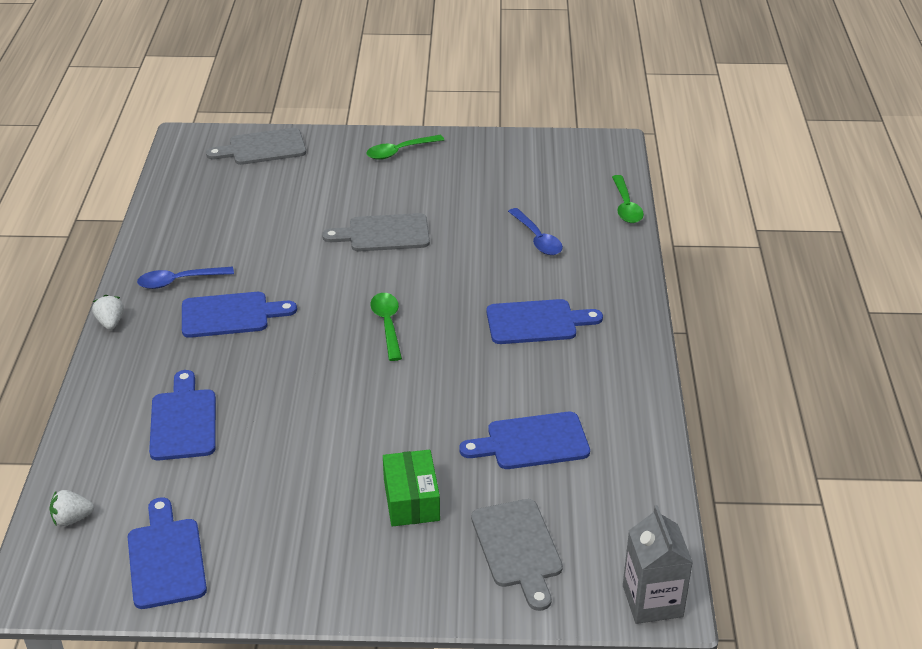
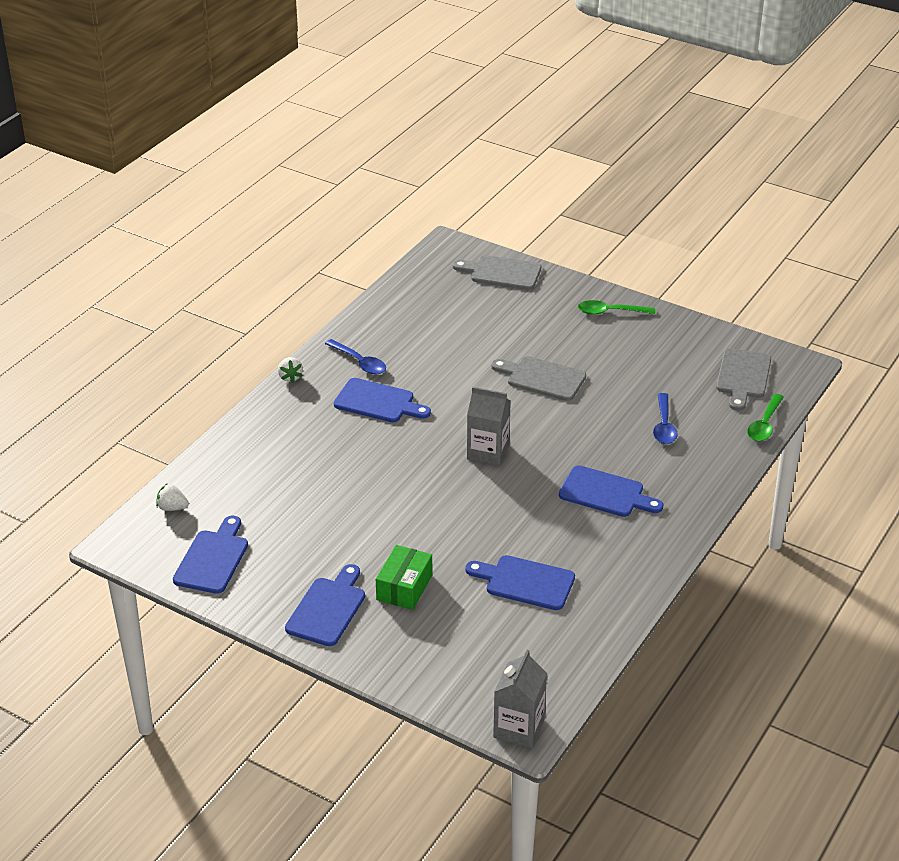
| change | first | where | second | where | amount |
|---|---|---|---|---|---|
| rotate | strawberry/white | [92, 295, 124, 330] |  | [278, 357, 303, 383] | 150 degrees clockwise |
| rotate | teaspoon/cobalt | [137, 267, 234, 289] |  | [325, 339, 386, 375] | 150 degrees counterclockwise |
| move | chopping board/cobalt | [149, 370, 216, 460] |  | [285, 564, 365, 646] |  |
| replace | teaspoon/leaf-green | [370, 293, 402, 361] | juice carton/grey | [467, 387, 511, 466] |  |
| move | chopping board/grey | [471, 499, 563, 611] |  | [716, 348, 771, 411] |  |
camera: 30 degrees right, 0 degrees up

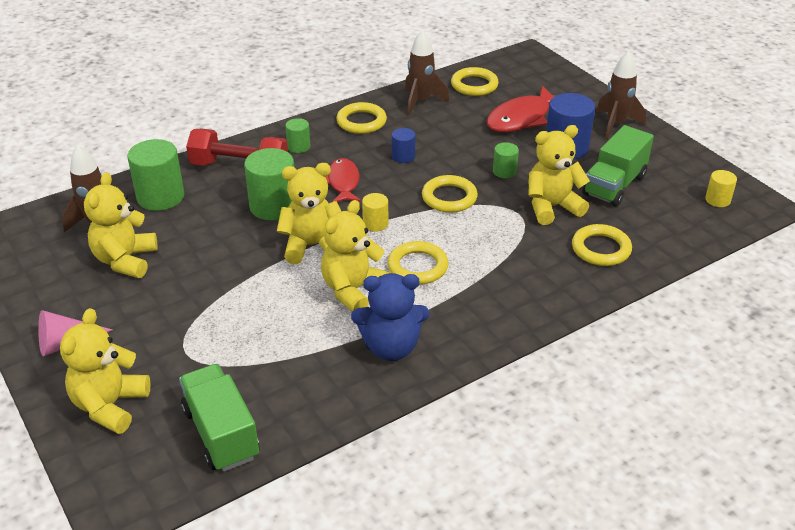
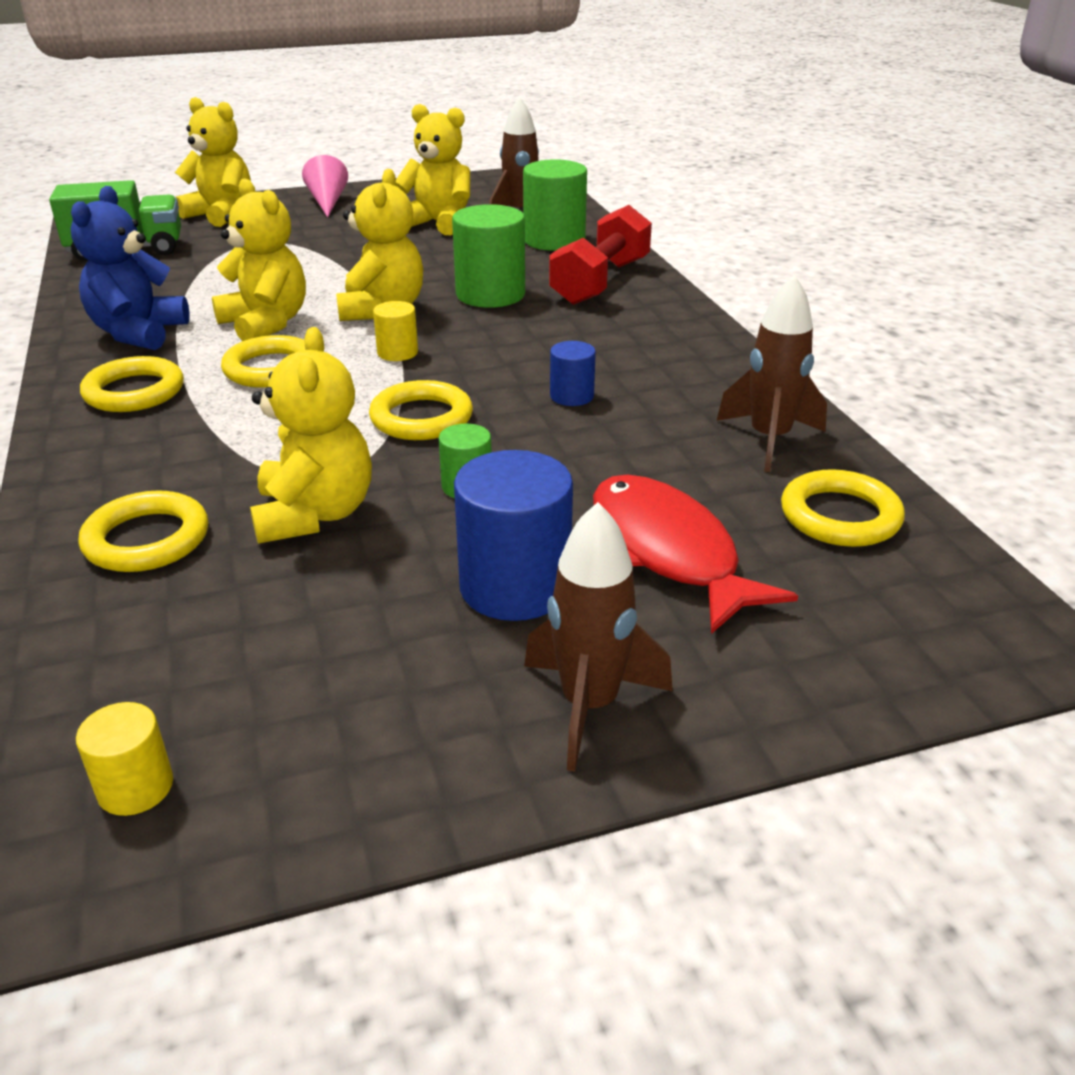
| change | first | where | second | where | amount |
|---|---|---|---|---|---|
| delete | cylinder/leaf-green | [286, 118, 310, 153] |  |  |  |
| delete | fish/red | [326, 158, 361, 202] |  |  |  |
| move | torus/yellow | [336, 102, 387, 134] |  | [80, 356, 184, 412] |  |
| delete | lorry/leaf-green | [582, 125, 654, 207] |  |  |  |
camera: 105 degrees right, 5 degrees down

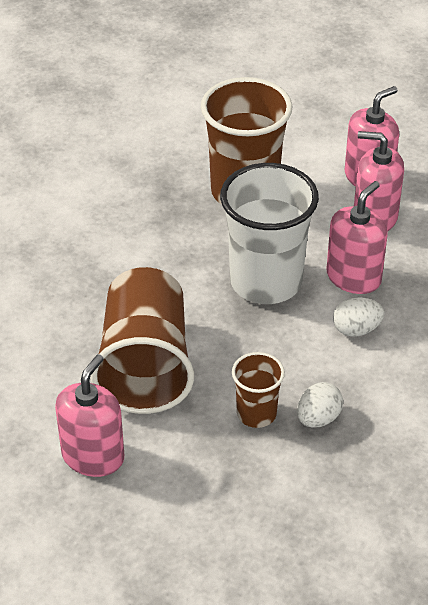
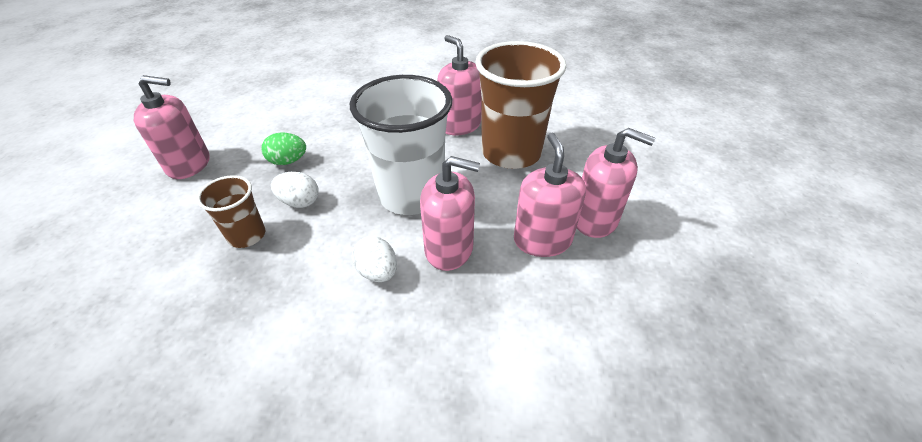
| change | first | where | second | where | amount |
|---|---|---|---|---|---|
| replace | tumbler/russet | [91, 267, 194, 414] | egg shape/leaf-green | [262, 132, 306, 165] |  |
| move | egg shape/white | [297, 382, 343, 428] |  | [271, 172, 319, 208] |  |
| insert |  |  | soap pump/rosy | [437, 35, 482, 135] |  |
camera: 65 degrees right, 0 degrees up

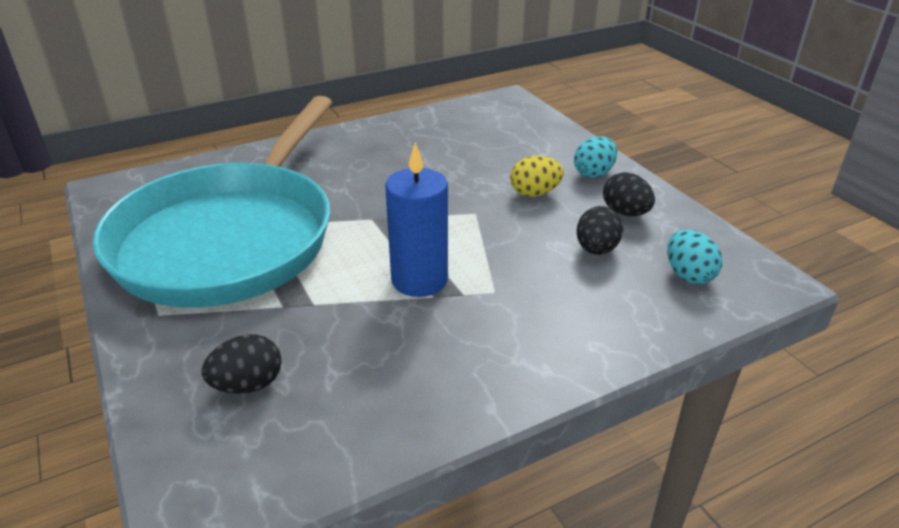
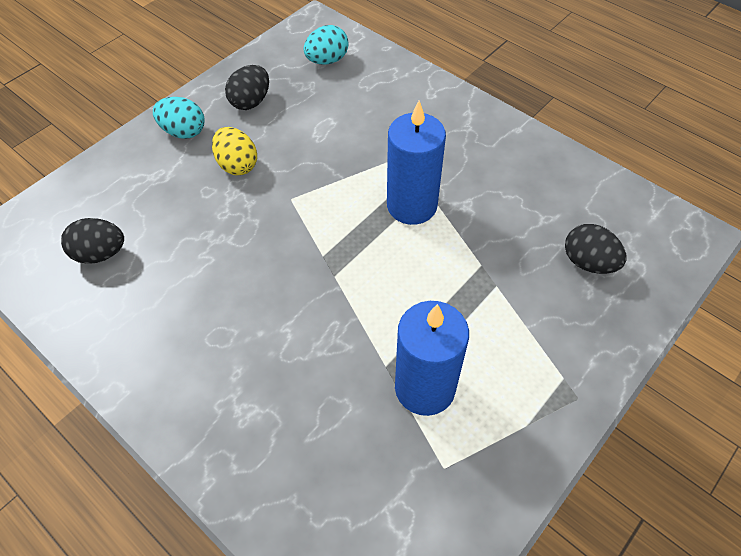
| change | first | where | second | where | amount |
|---|---|---|---|---|---|
| replace | frying pan/turquoise | [93, 96, 332, 308] | pillar candle/cobalt | [395, 301, 469, 416] |  |
| move | egg shape/ebony | [577, 206, 623, 255] |  | [61, 218, 124, 264] |  |
camera: 110 degrees left, 20 degrees up

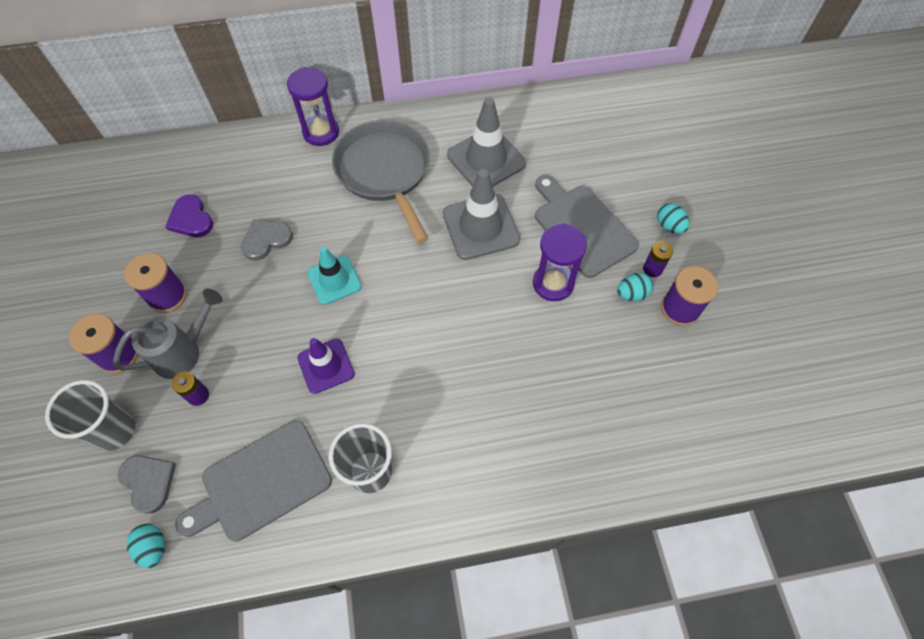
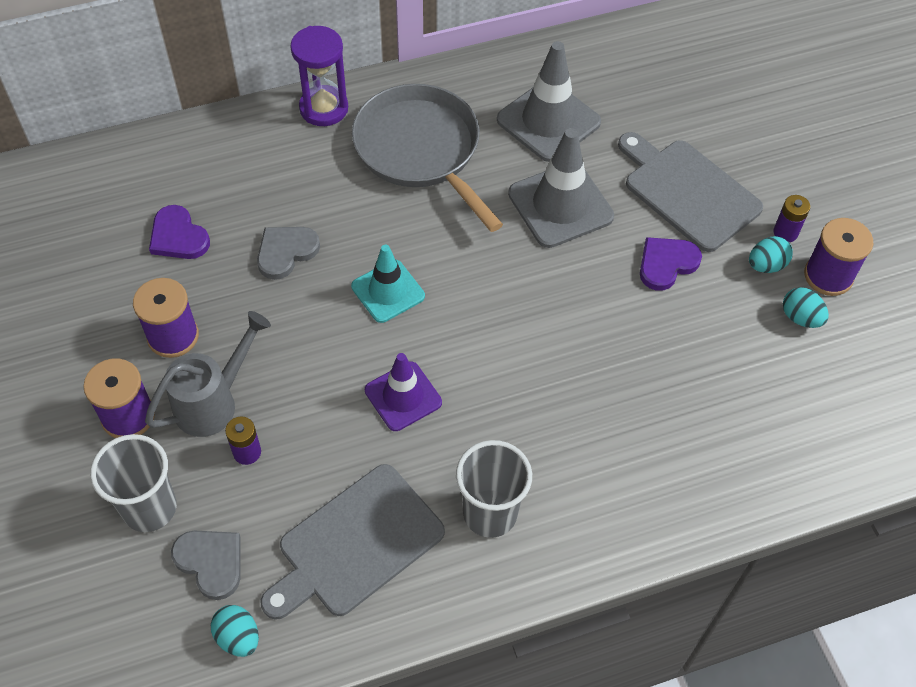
| change | first | where | second | where | amount |
|---|---|---|---|---|---|
| replace | sandglass/purple | [533, 224, 587, 301] | heart/purple | [640, 237, 702, 291] |  |
| move | egg shape/turquoise | [657, 203, 689, 234] |  | [783, 287, 829, 328] |  |
camera: 10 degrees left, 5 degrees down

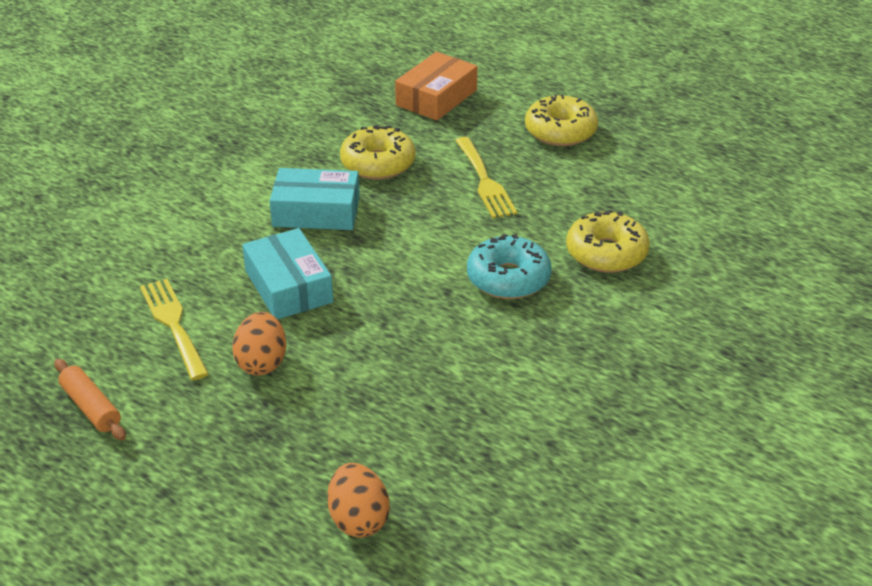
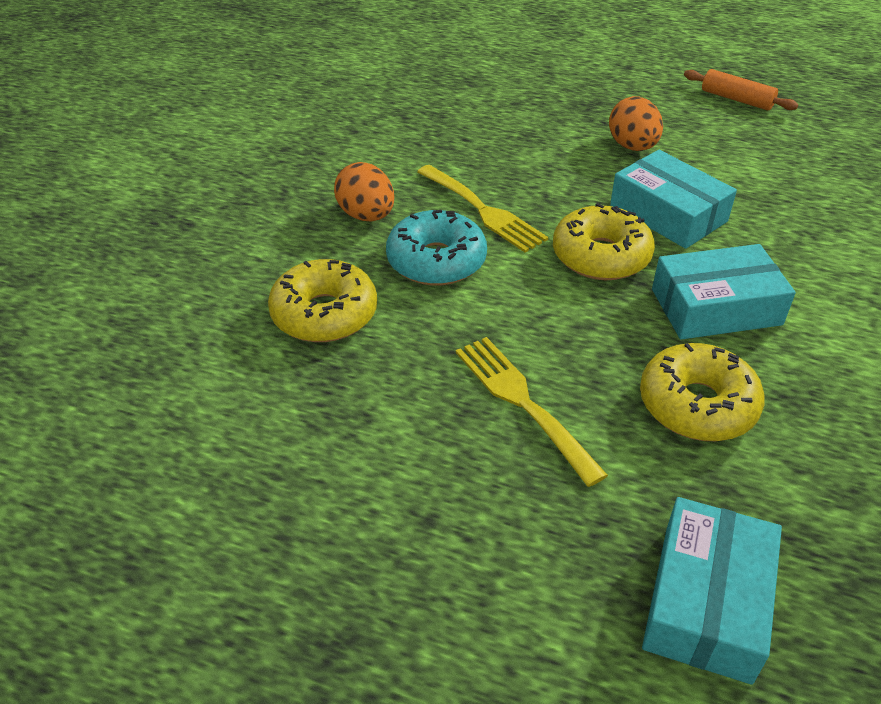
| change | first | where | second | where | amount |
|---|---|---|---|---|---|
| move | table fork/yellow | [140, 279, 209, 380] |  | [417, 165, 548, 253] |  |
| move | egg shape/orange | [327, 463, 390, 538] |  | [334, 162, 394, 222] |  |
| recolor | parcel/orange | [395, 52, 478, 121] | parcel/turquoise | [642, 497, 782, 685] |  |
| move | glazed donut/yellow | [525, 94, 598, 146] |  | [553, 203, 655, 280] |  |
camera: 165 degrees right, 5 degrees up

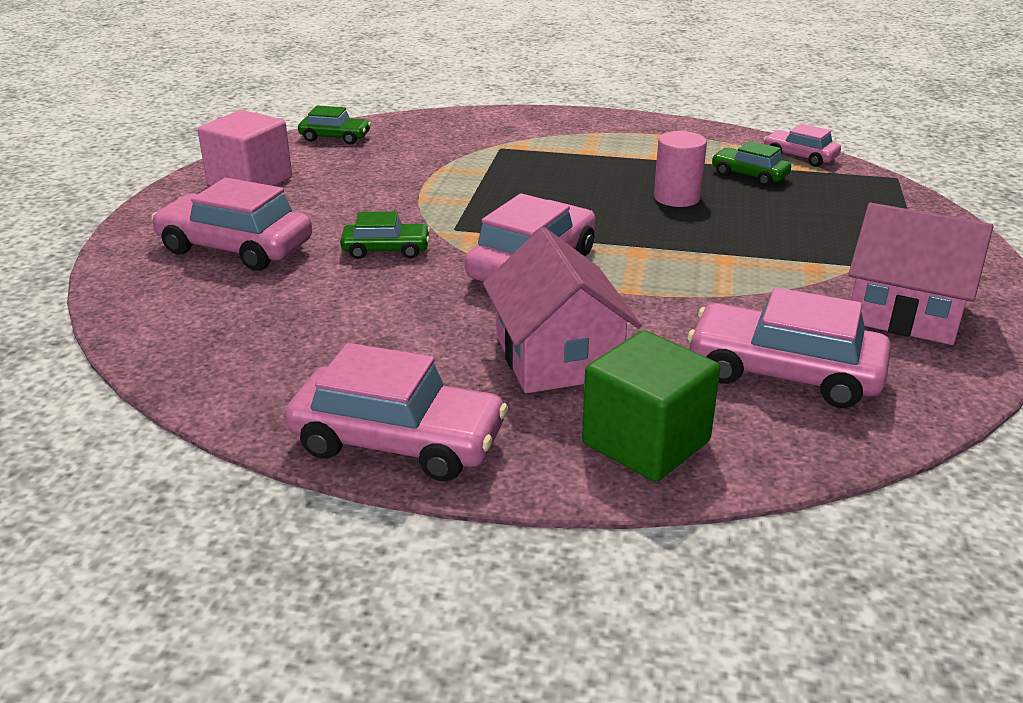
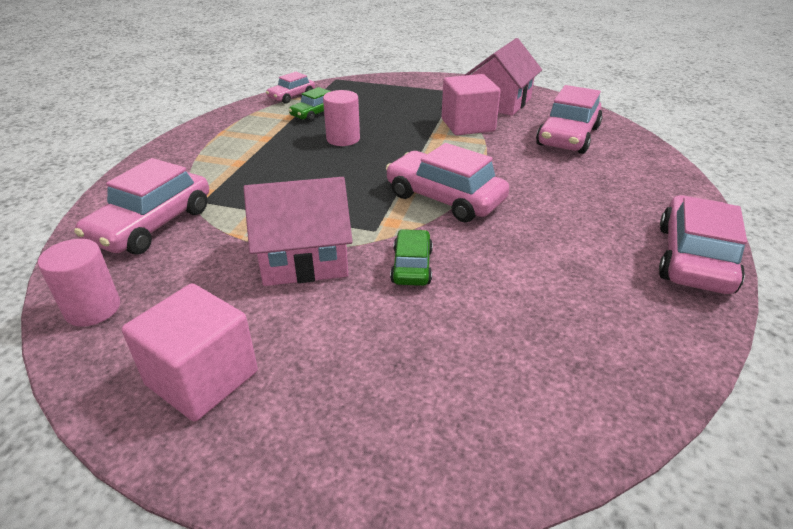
| change | first | where | second | where | amount |
|---|---|---|---|---|---|
| move | automobile/rosy | [151, 178, 312, 271] |  | [74, 158, 209, 254] |  |
| replace | automobile/leaf-green | [298, 106, 371, 144] | cylinder/rosy | [38, 239, 120, 326] |  |
| move | cottage/rosy | [483, 227, 642, 393] |  | [243, 177, 353, 286] |  |
| delete | block/leaf-green | [582, 330, 720, 482] |  |  |  |
| insert |  |  | block/rosy | [442, 74, 500, 135] |  |
camera: 85 degrees left, 5 degrees up

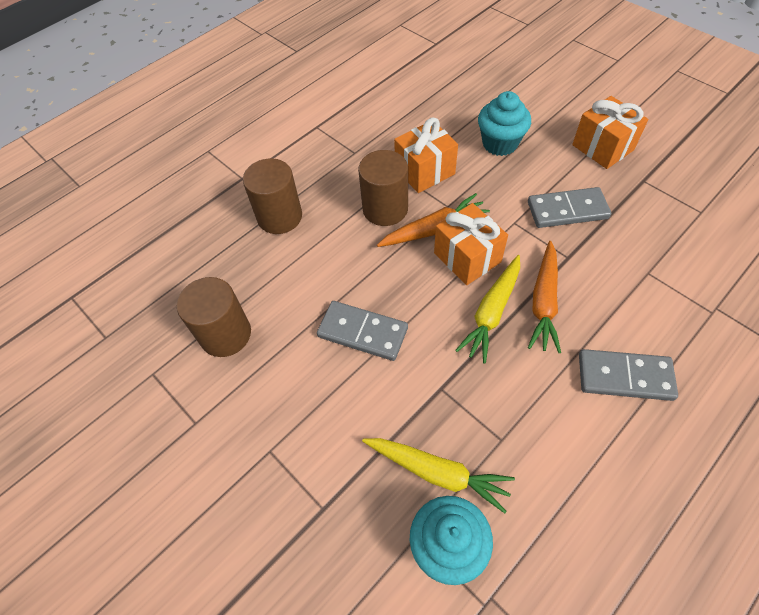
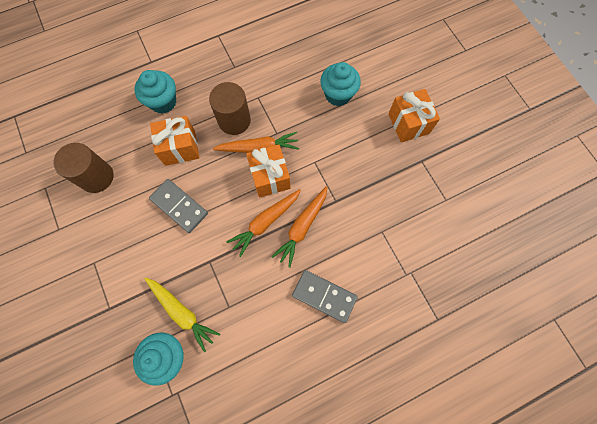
| change | first | where | second | where | amount |
|---|---|---|---|---|---|
| replace | cylinder/russet | [243, 158, 302, 234] | cupcake/turquoise | [135, 70, 176, 114] |  |
| move | gift/orange | [394, 118, 458, 193] |  | [150, 116, 200, 166] |  |
| recolor | root vegetable/yellow | [455, 255, 520, 364] | root vegetable/orange | [226, 189, 301, 257] |  |
| delete | domino tile/grey | [528, 187, 611, 228] |  |  |  |
camera: 15 degrees right, 15 degrees up

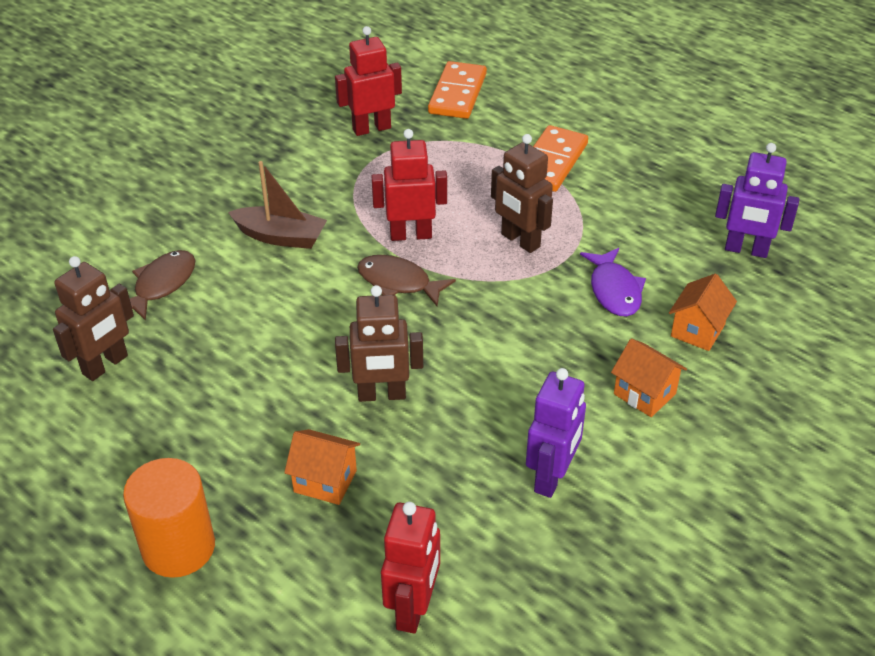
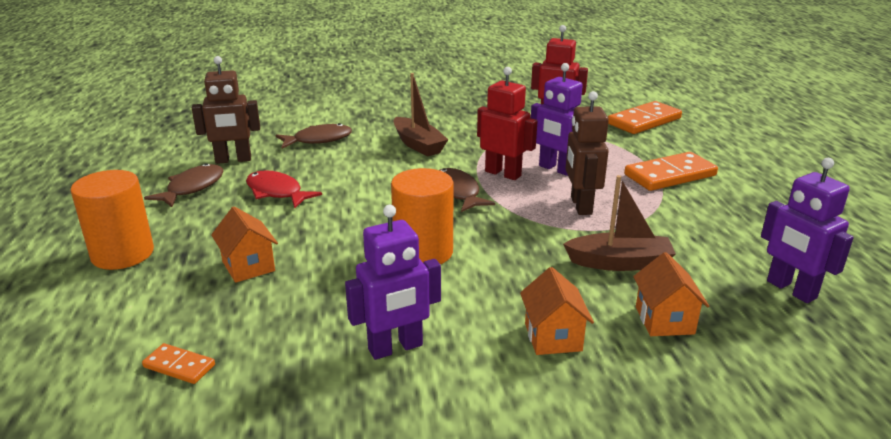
| change | first | where | second | where | amount |
|---|---|---|---|---|---|
| delete | robot figure/russet | [335, 285, 423, 402] |  |  |  |
| replace | robot figure/red | [381, 502, 440, 634] | domino tile/orange | [142, 343, 215, 384] |  |
| replace | fish/purple | [580, 248, 646, 317] | toy boat/russet | [563, 175, 676, 271] |  |
| rotate | cottage/orange | [669, 274, 737, 351] |  | [633, 252, 709, 336] | 75 degrees counterclockwise |
| insert |  |  | fish/russet | [144, 163, 223, 207] |  |
| insert |  |  | fish/red | [246, 170, 322, 208] |  |
| insert |  |  | cylinder/orange | [391, 168, 454, 264] |  |
| insert |  |  | robot figure/purple | [531, 63, 583, 176] |  |
camera: 40 degrees right, 15 degrees down

